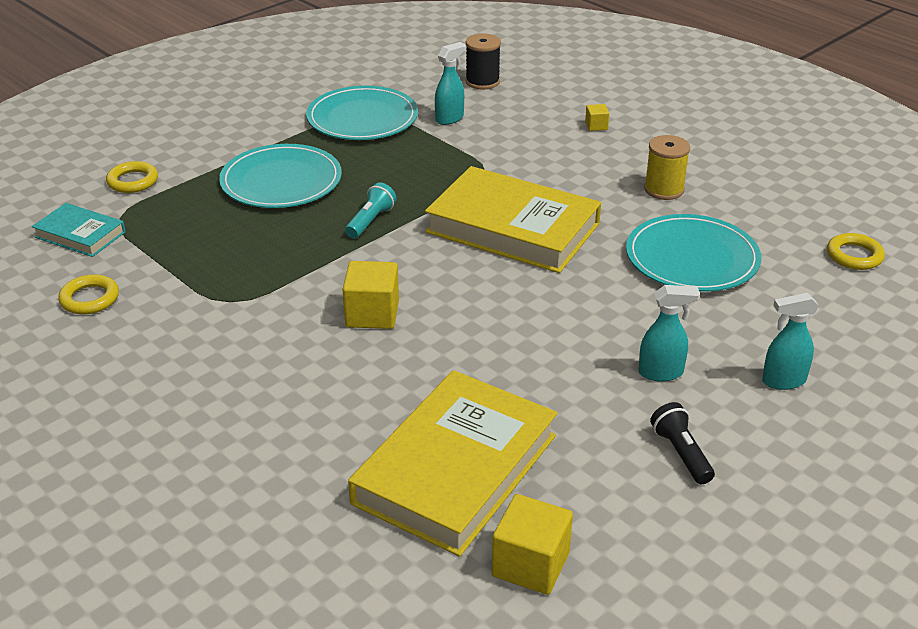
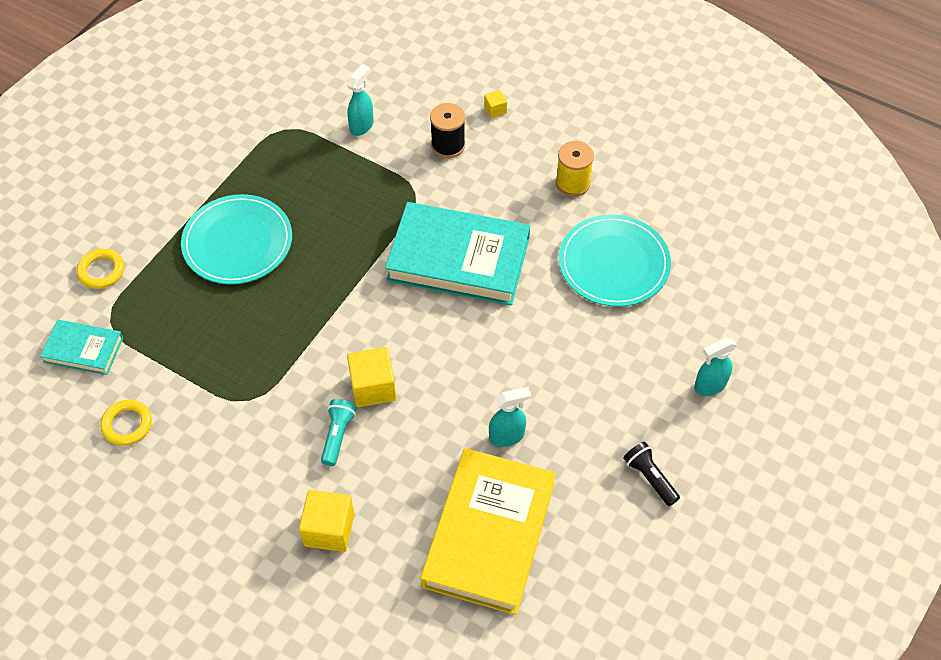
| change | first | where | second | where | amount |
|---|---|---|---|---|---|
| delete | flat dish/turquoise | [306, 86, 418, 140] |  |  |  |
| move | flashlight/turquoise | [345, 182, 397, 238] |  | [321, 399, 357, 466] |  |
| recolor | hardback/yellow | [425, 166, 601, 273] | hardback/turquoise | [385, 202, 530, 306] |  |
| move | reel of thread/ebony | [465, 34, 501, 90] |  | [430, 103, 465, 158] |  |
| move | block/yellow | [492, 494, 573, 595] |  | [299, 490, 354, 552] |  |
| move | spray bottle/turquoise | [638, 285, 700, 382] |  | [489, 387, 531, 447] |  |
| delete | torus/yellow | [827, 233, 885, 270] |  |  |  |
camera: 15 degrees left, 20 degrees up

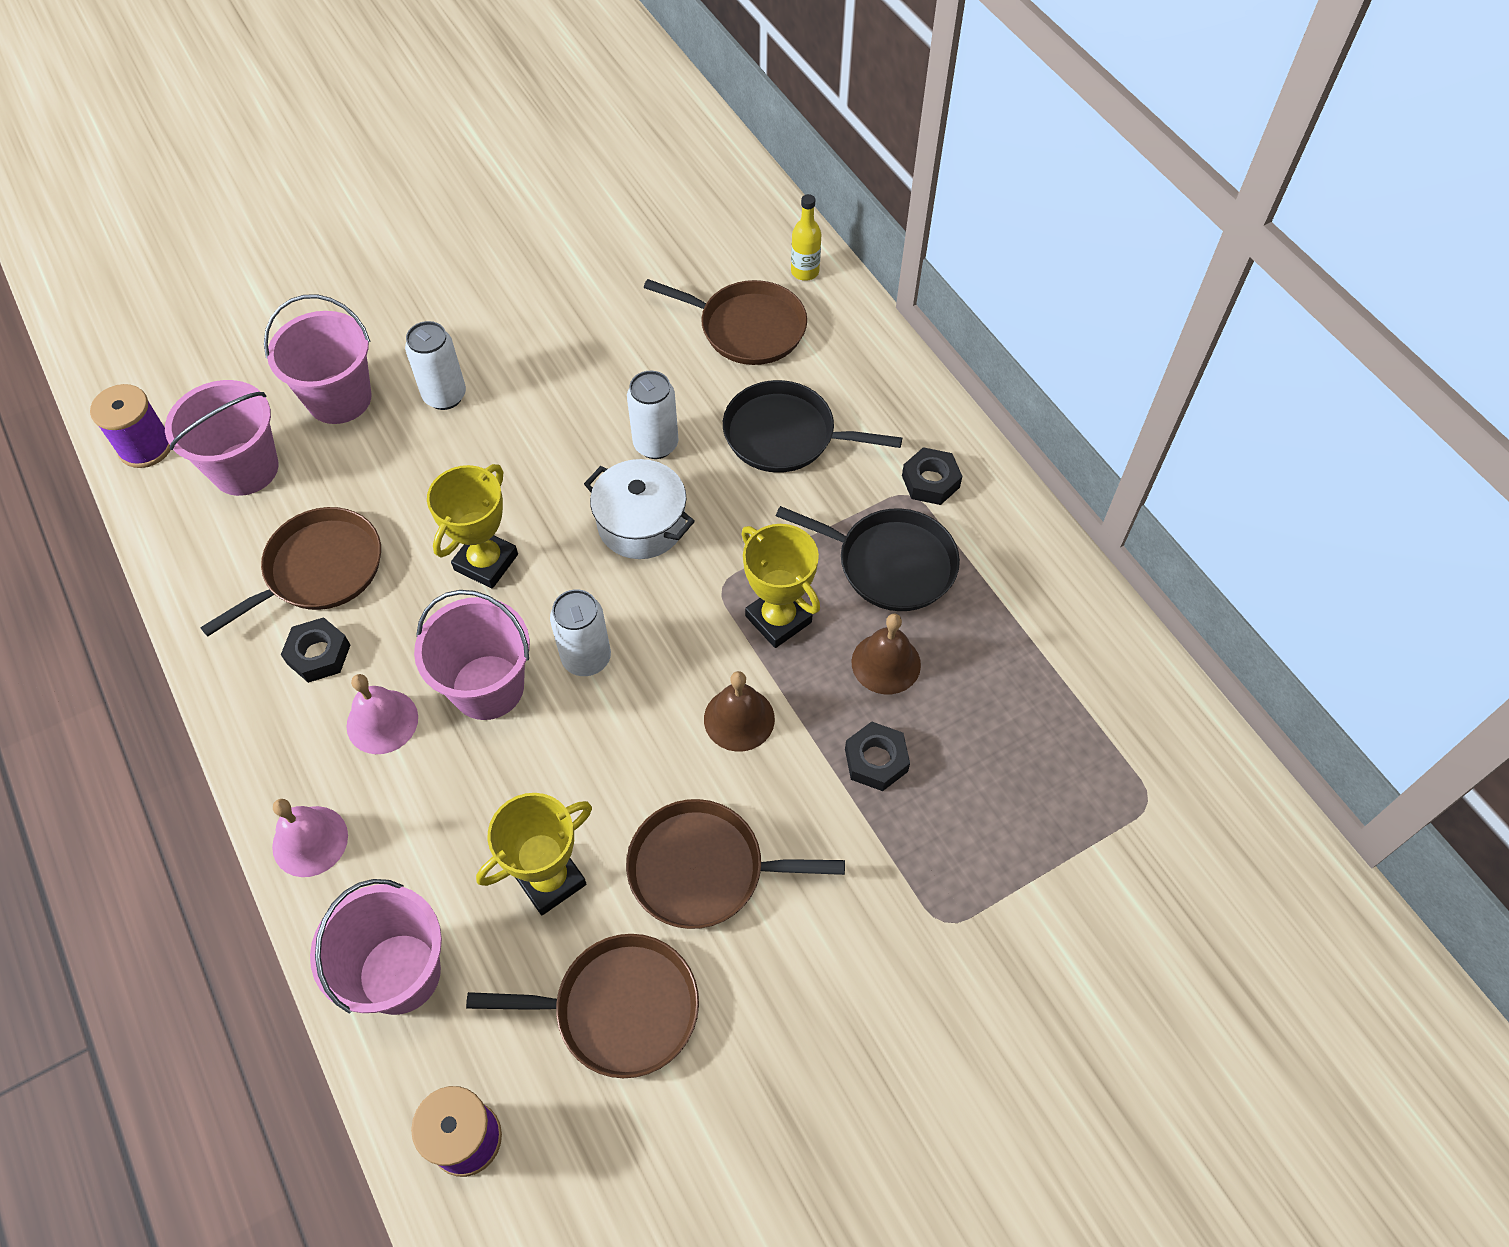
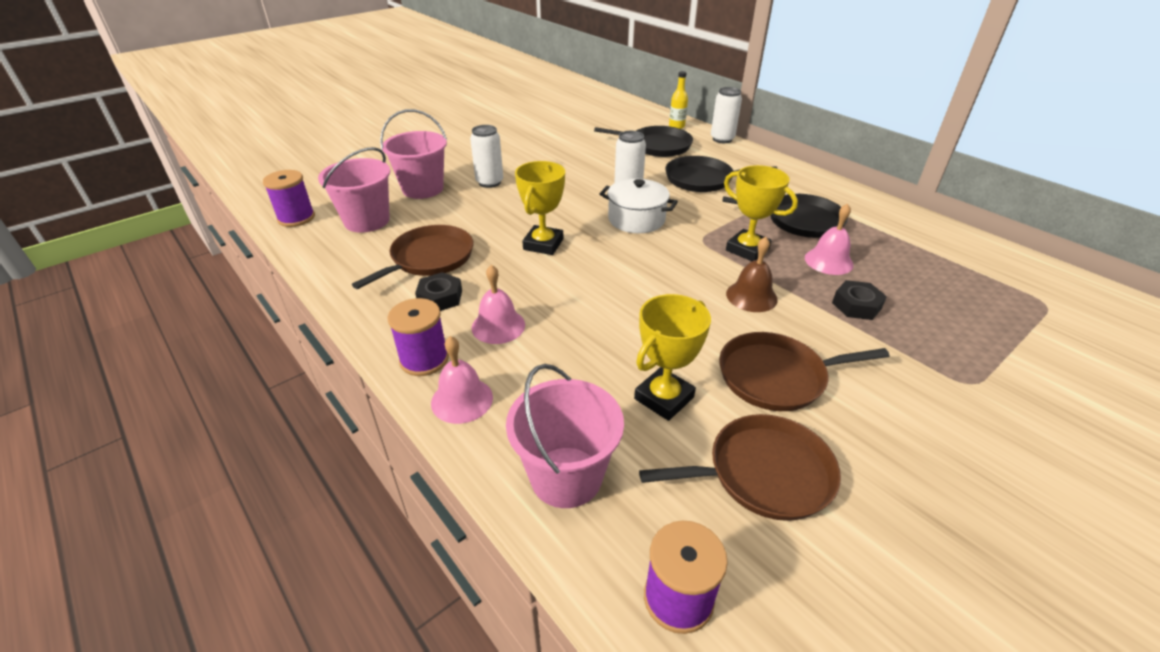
| change | first | where | second | where | amount |
|---|---|---|---|---|---|
| delete | sand bucket/rosy | [414, 590, 530, 720] |  |  |  |
| move | soda can/white | [550, 589, 611, 676] |  | [711, 87, 742, 143] |  |
| recolor | frying pan/russet | [643, 279, 807, 365] | frying pan/ebony | [594, 126, 693, 157] |  |
| recolor | hand bell/russet | [852, 613, 921, 694] | hand bell/rosy | [805, 203, 854, 275] |  |
| delete | hexagon nut/ebony | [902, 447, 963, 505] |  |  |  |
| insert |  |  | reel of thread/purple | [388, 298, 449, 376] |  |
camera: 10 degrees left, 20 degrees down

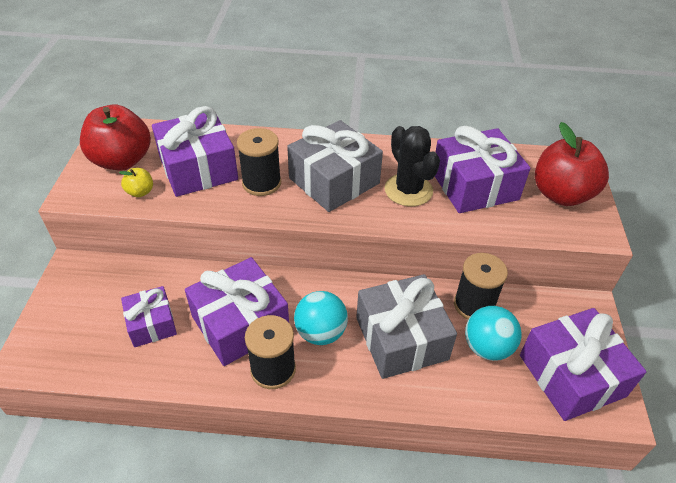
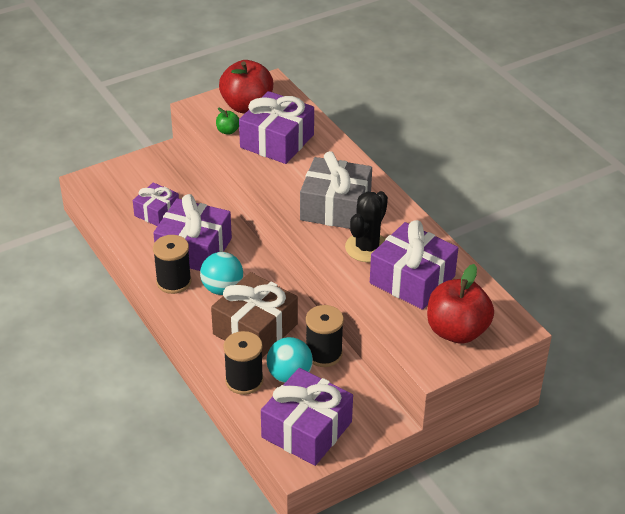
| change | first | where | second | where | amount |
|---|---|---|---|---|---|
| recolor | apple/yellow | [119, 168, 153, 197] | apple/leaf-green | [216, 108, 239, 135] |  |
| move | reel of thread/ebony | [237, 128, 281, 196] |  | [223, 331, 263, 395] |  |
| recolor | gift/grey | [356, 274, 457, 379] | gift/russet | [211, 272, 298, 358] |  |
camera: 55 degrees right, 5 degrees down

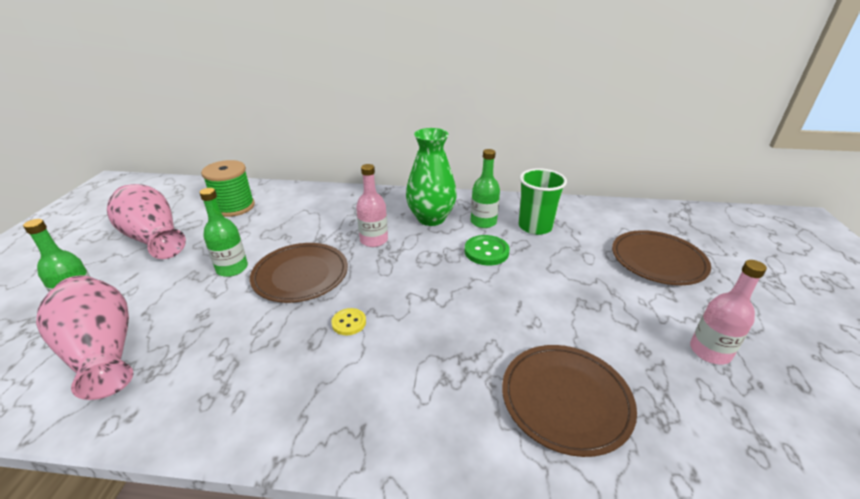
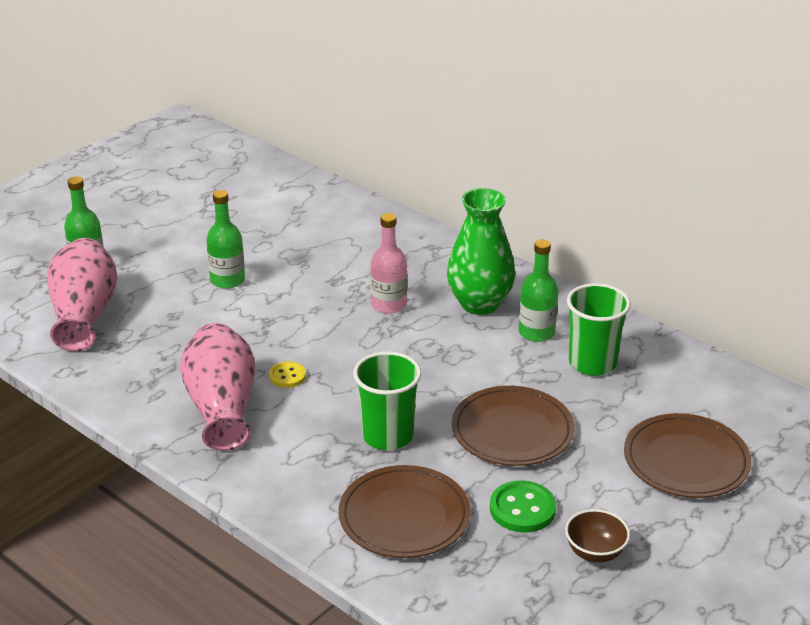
| change | first | where | second | where | amount |
|---|---|---|---|---|---|
| move | tall vase/rosy | [107, 184, 186, 259] |  | [180, 323, 255, 451] |  |
| delete | reel of thread/leaf-green | [201, 160, 255, 217] |  |  |  |
| move | flat dish/russet | [250, 243, 348, 303] |  | [452, 386, 575, 466] |  |
| move | sewing button/leaf-green | [464, 235, 510, 266] |  | [490, 480, 556, 533] |  |
| replace | flask/rosy | [690, 260, 767, 365] | bowl/russet | [565, 509, 630, 563] |  |
| insert |  |  | tumbler/leaf-green | [353, 351, 421, 450] |  |
camera: 35 degrees right, 0 degrees up

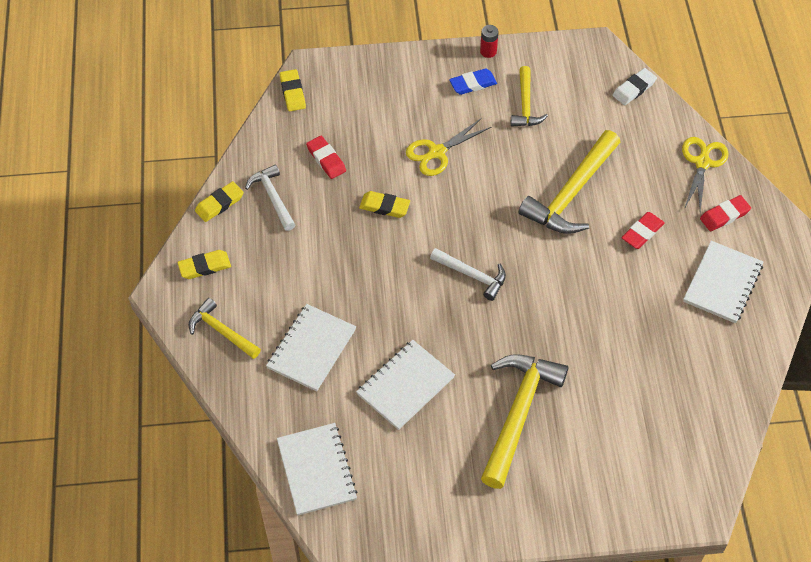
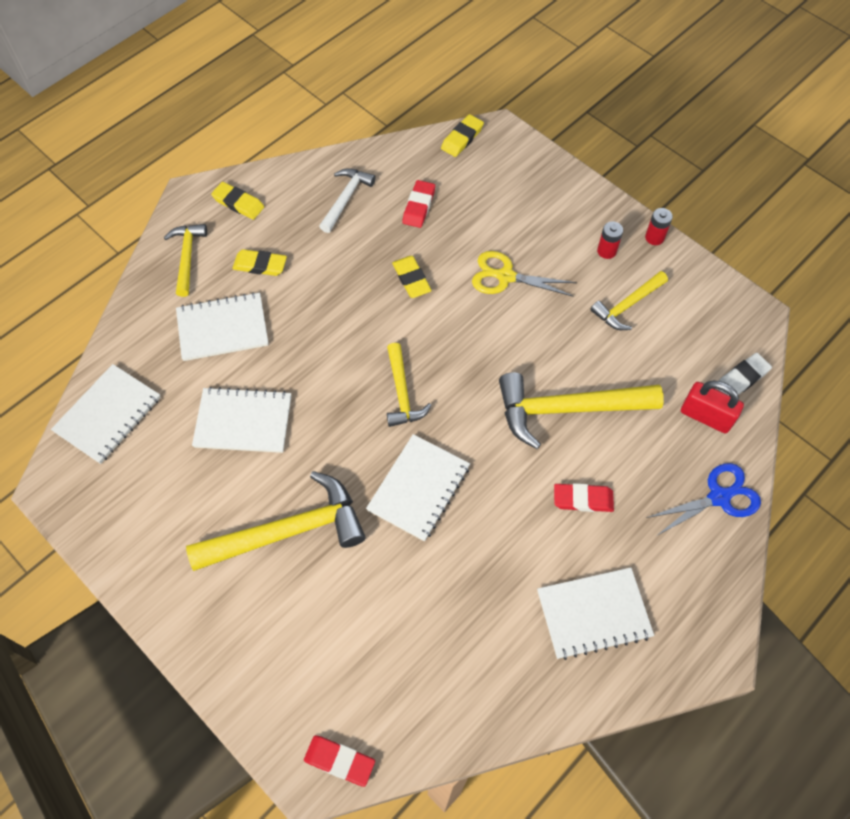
| change | first | where | second | where | amount |
|---|---|---|---|---|---|
| move | eraser/yellow | [195, 181, 244, 222] |  | [232, 249, 287, 276] |  |
| recolor | hammer/white | [430, 248, 506, 301] | hammer/yellow | [387, 343, 432, 427] |  |
| replace | eraser/cobalt | [449, 69, 497, 95] | power cell/red | [597, 221, 623, 259] |  |
| rotate | eraser/white | [612, 68, 657, 105] |  | [718, 353, 772, 395] | 45 degrees counterclockwise |
| recolor | scissors/yellow | [682, 137, 728, 212] | scissors/cobalt | [646, 463, 761, 535] |  |
| move | eraser/red | [700, 195, 751, 231] |  | [304, 735, 375, 787] |  |
| insert |  |  | notebook/white | [366, 434, 470, 541] |  |
| insert |  |  | lock/red | [681, 380, 744, 433] |  |
camera: 50 degrees right, 5 degrees up

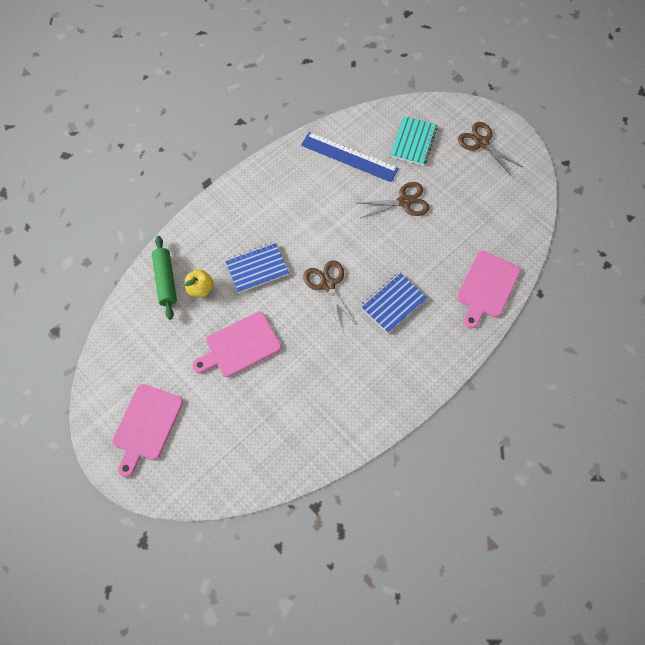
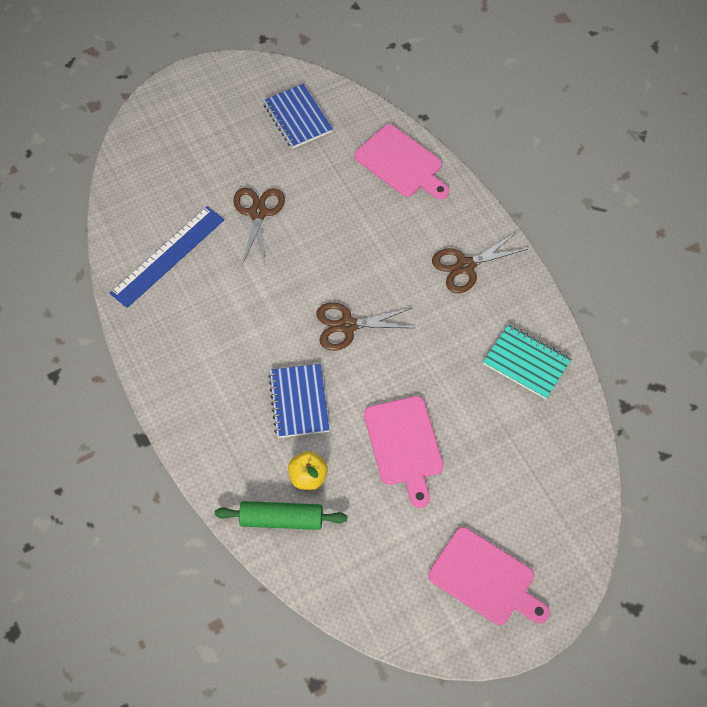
| change | first | where | second | where | amount |
|---|---|---|---|---|---|
| move | notebook/cobalt | [361, 272, 427, 334] |  | [263, 84, 333, 149] |  |
| move | notebook/turquoise | [390, 116, 437, 166] |  | [483, 324, 572, 399] |  |
| move | scissors/russet | [458, 122, 522, 175] |  | [432, 232, 528, 293] |  |
camera: 75 degrees left, 5 degrees down

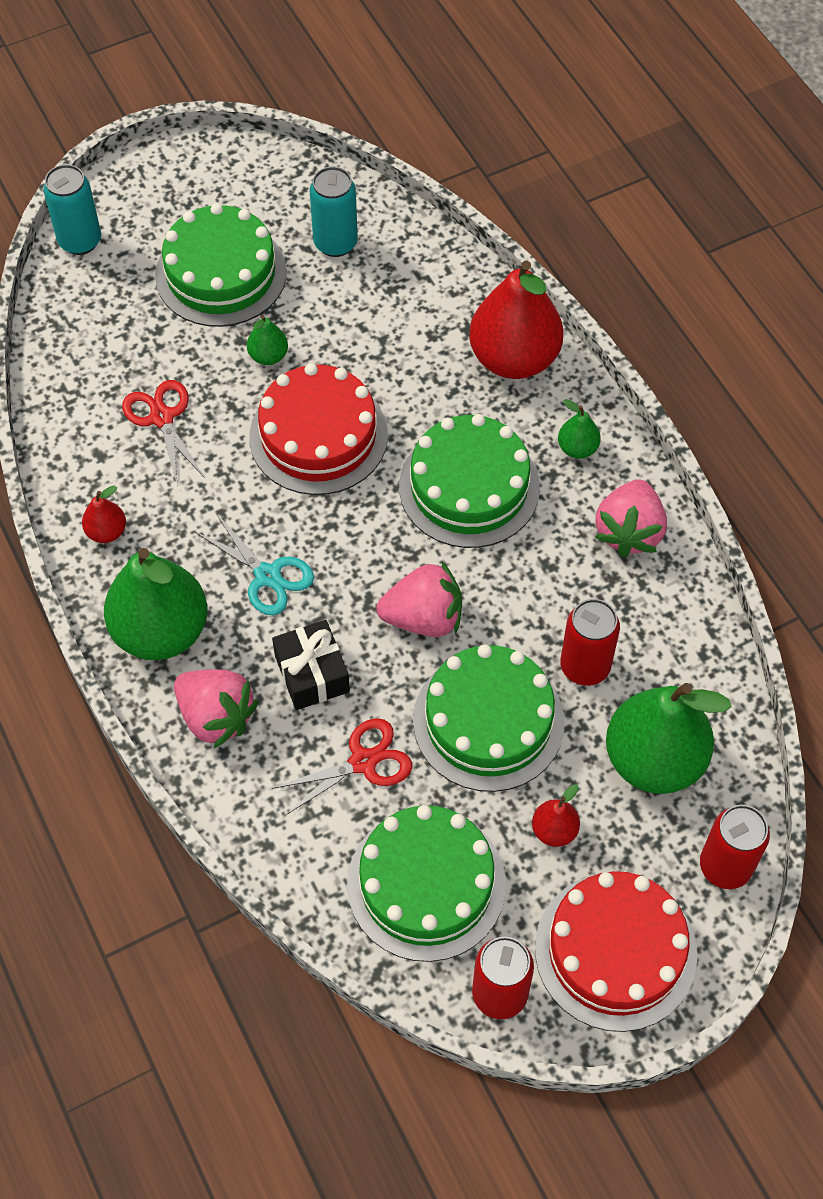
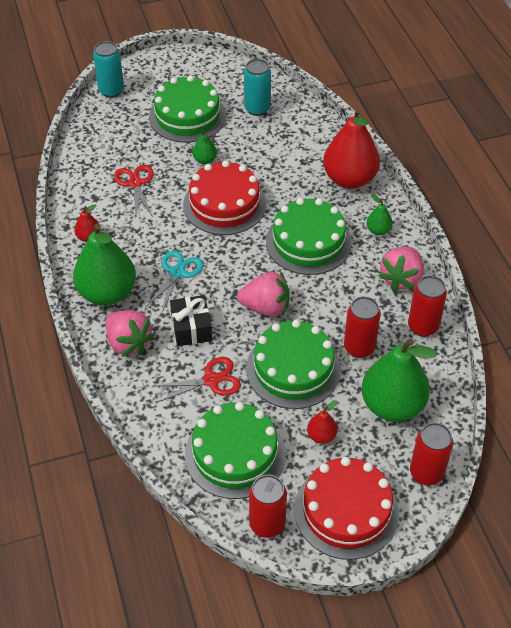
| change | first | where | second | where | amount |
|---|---|---|---|---|---|
| rotate | scissors/turquoise | [195, 513, 314, 615] |  | [145, 251, 204, 313] | 120 degrees counterclockwise |
| insert |  |  | soda can/red | [408, 276, 447, 337] |  |
camera: 10 degrees right, 10 degrees down

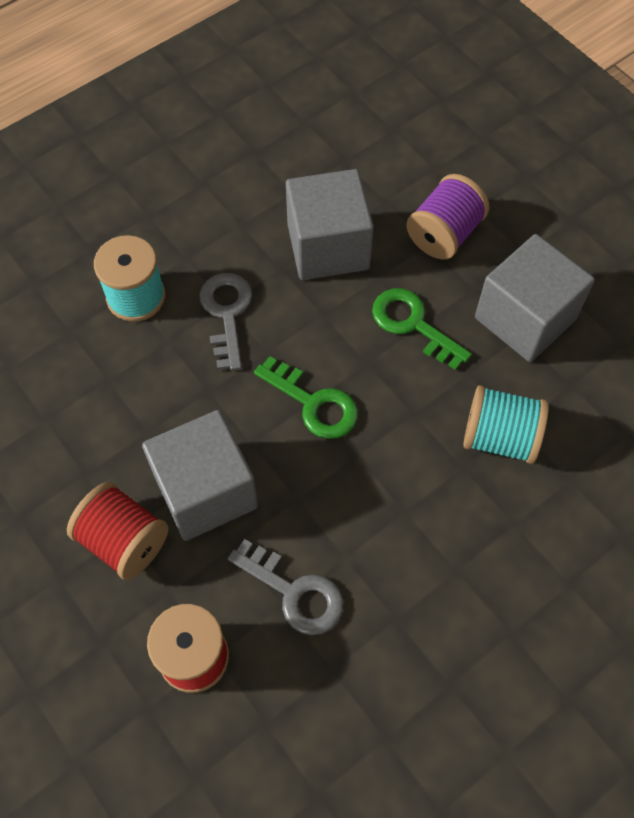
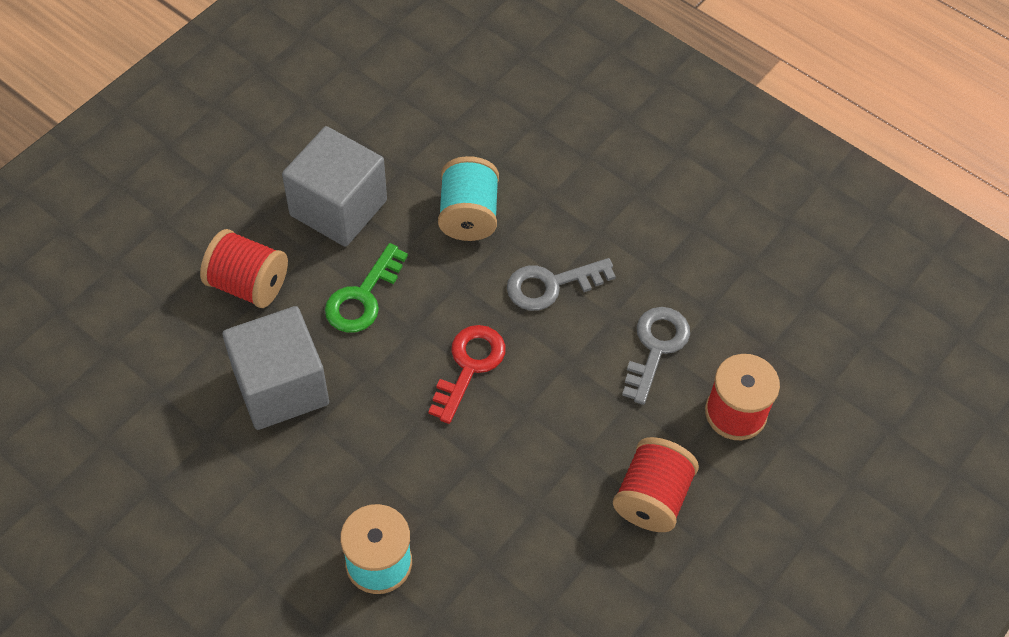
| change | first | where | second | where | amount |
|---|---|---|---|---|---|
| delete | block/grey | [142, 410, 258, 541] |  |  |  |
| move | latchkey/grey | [200, 273, 252, 371] |  | [507, 258, 616, 311] |  |
| recolor | latchkey/leaf-green | [254, 356, 358, 439] | latchkey/red | [428, 325, 506, 424] |  |
| recolor | reel of thread/purple | [406, 174, 490, 260] | reel of thread/red | [200, 229, 288, 308] |  |
camera: 105 degrees left, 5 degrees down

